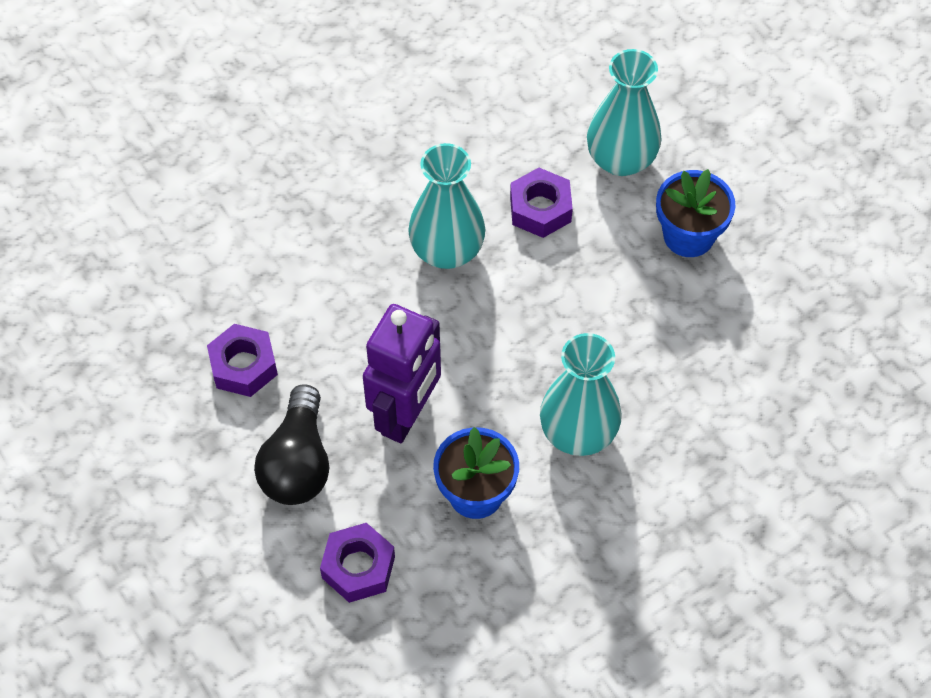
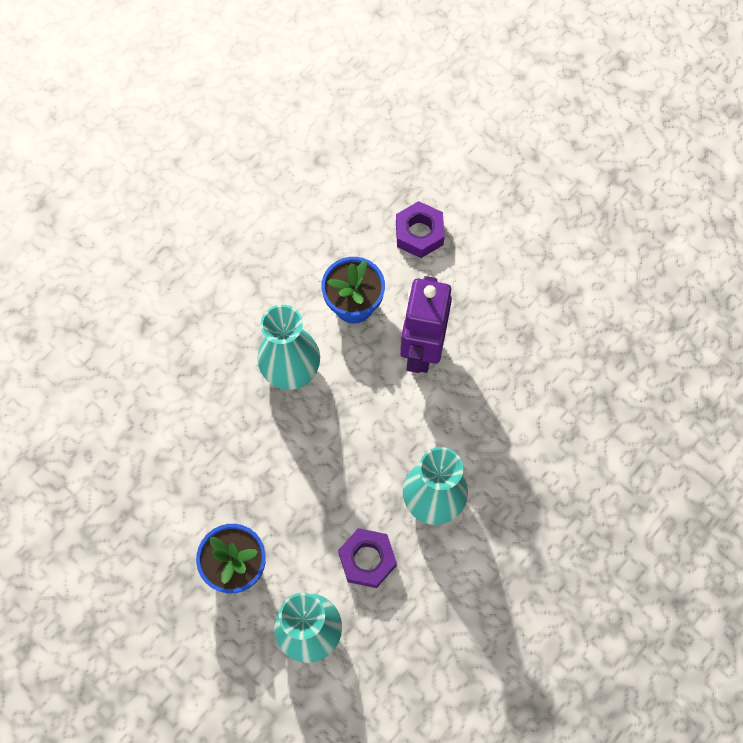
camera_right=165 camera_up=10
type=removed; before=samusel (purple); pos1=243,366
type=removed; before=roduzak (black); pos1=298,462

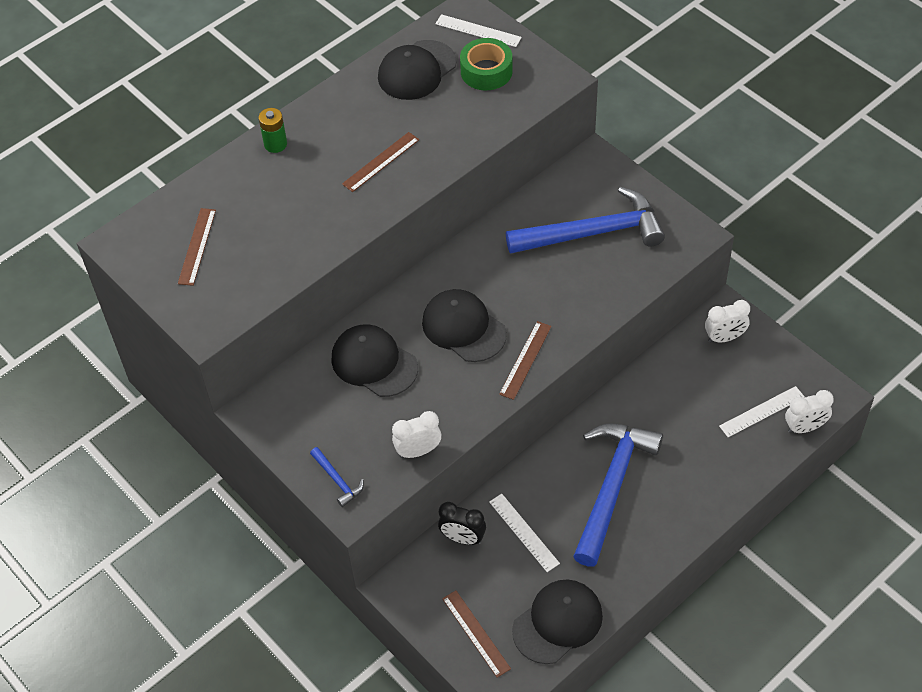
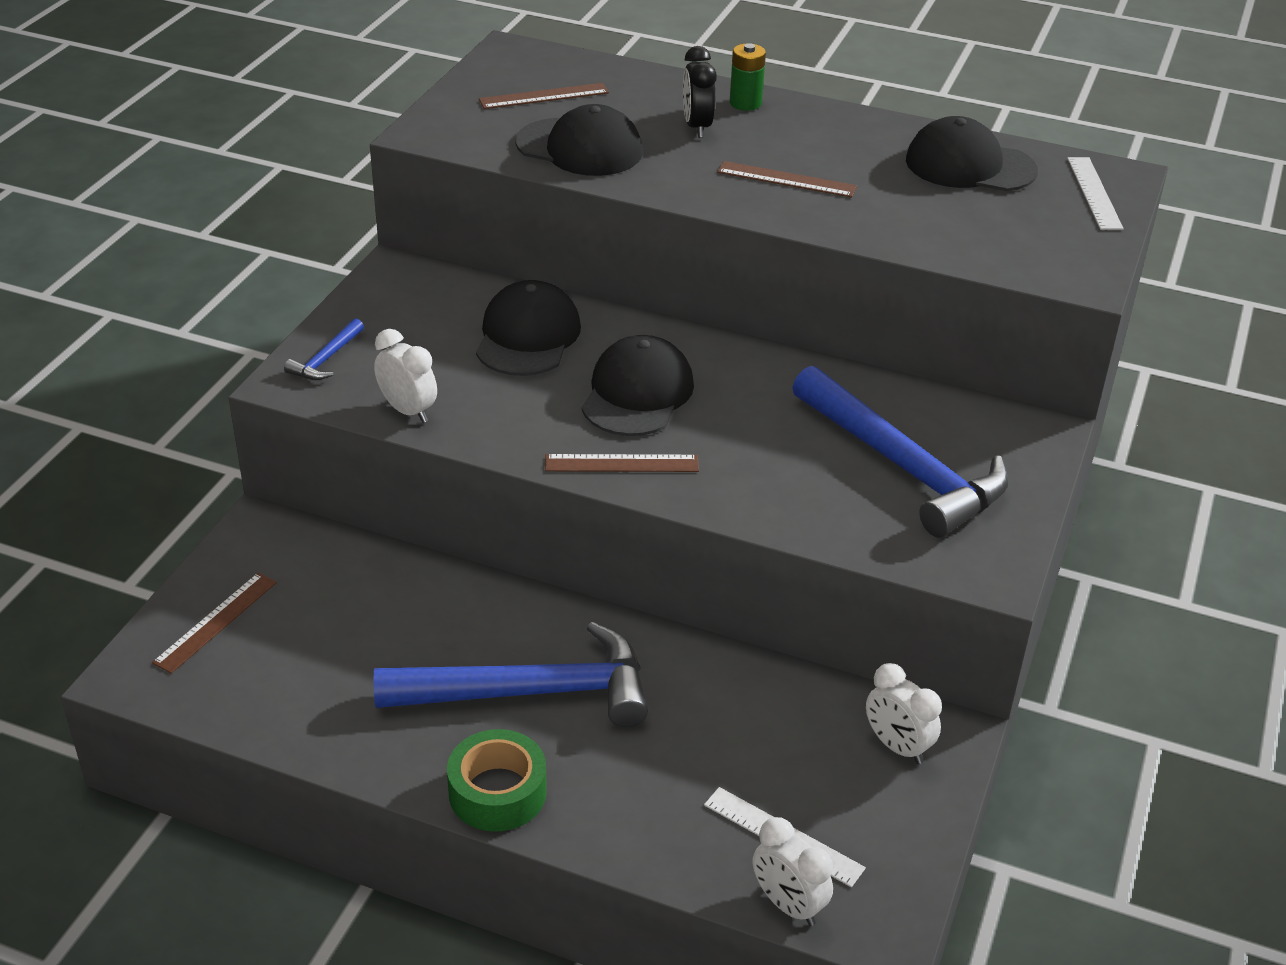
camera_right=60 camera_up=-15
type=moved; before=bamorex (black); pos1=462,538; pos2=697,127
type=moved; before=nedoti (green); pos1=486,71; pos2=497,792
type=removed; before=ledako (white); pos1=523,532
type=moved; before=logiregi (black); pos1=557,622; pos2=579,148

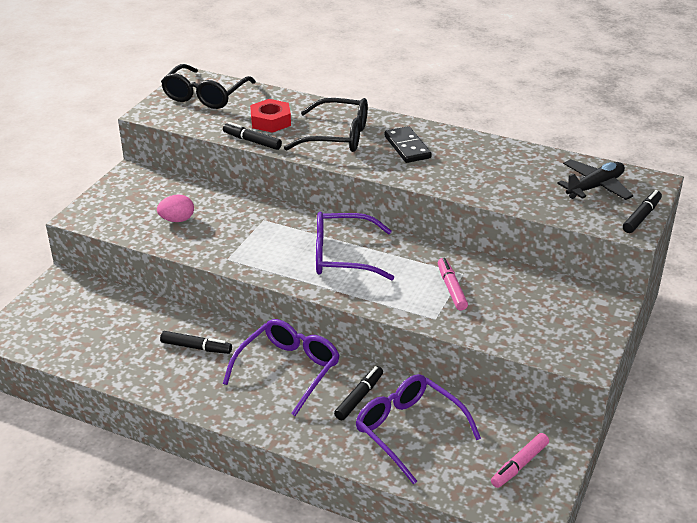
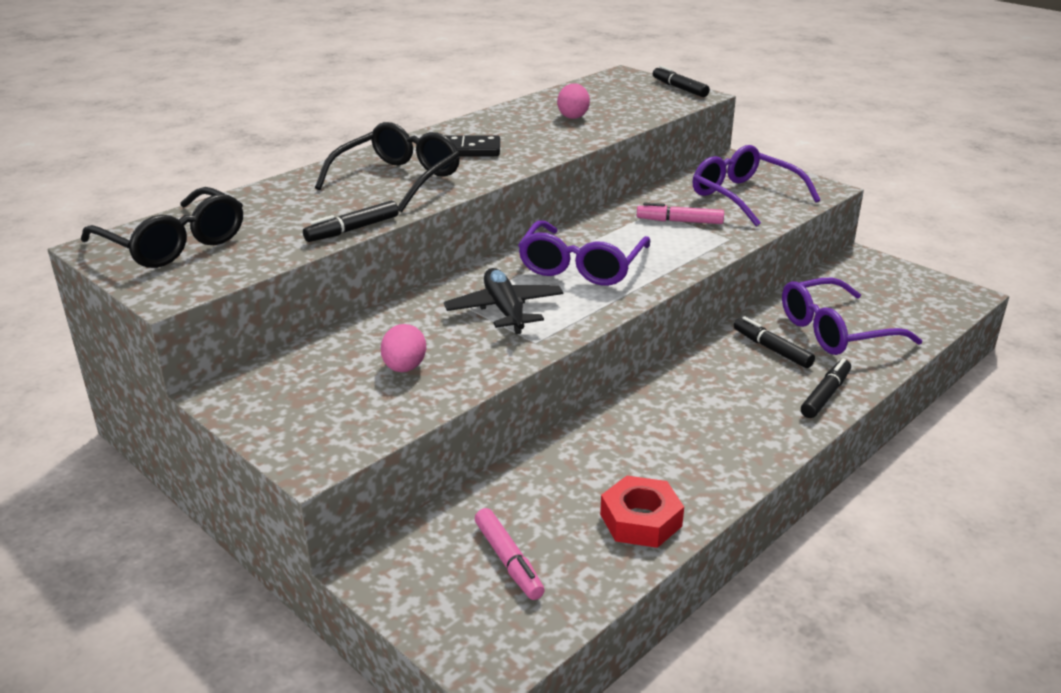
camera_right=-70 camera_up=-5
type=moved; before=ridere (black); pos1=196,347; pos2=825,395
type=moved; before=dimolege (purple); pos1=288,370; pos2=744,196
type=moved; before=samusel (red); pos1=270,121; pos2=641,520
type=moved; before=ridere (pink); pos1=519,465; pos2=508,561
type=moved; before=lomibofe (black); pos1=595,187; pos2=504,310
type=added; after=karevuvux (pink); pos2=573,116

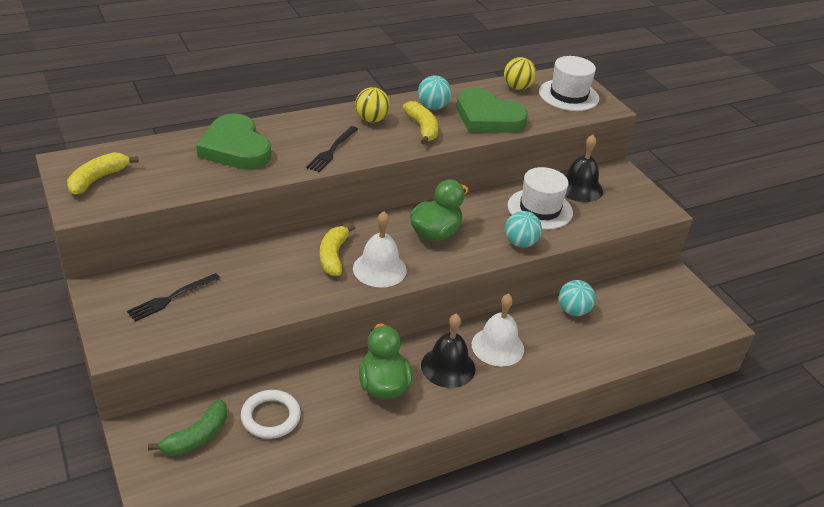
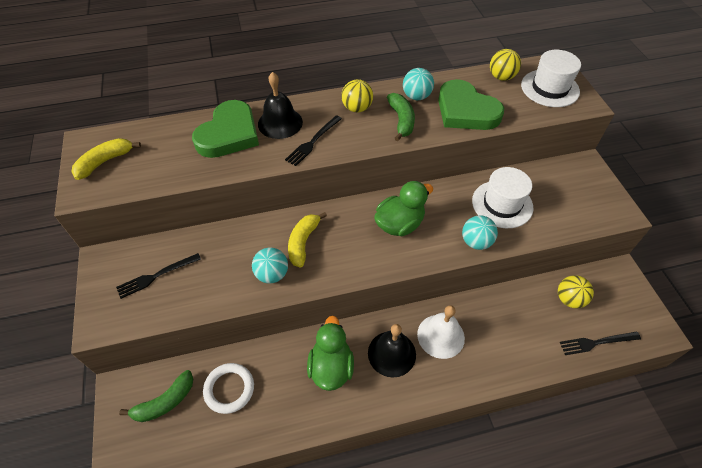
camera_right=15 camera_up=15
type=turned; before=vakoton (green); pos1=235,148; pos2=229,134; turn=-135
type=removed; before=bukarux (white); pos1=379,269
type=recoloured; before=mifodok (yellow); after=mifodok (green); pos1=422,128; pos2=401,120
type=moved; before=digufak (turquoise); pos1=573,311; pos2=272,274
type=moved; before=bukarux (black); pos1=579,188; pos2=280,123
type=added; after=digufak (yellow); pos2=569,299
type=added; after=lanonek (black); pos2=596,342

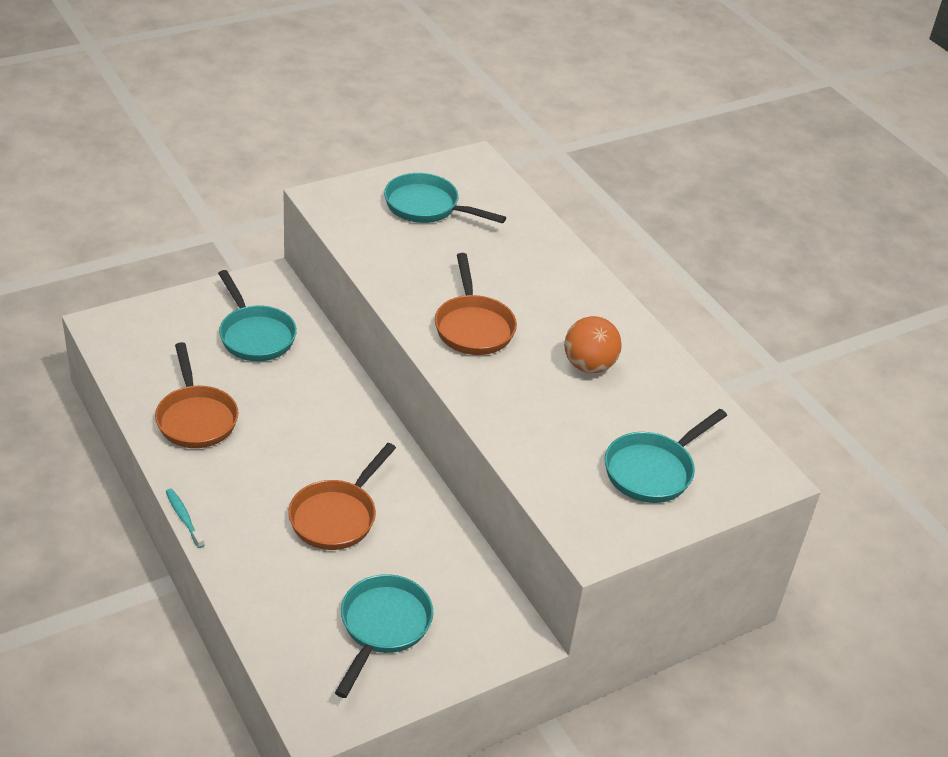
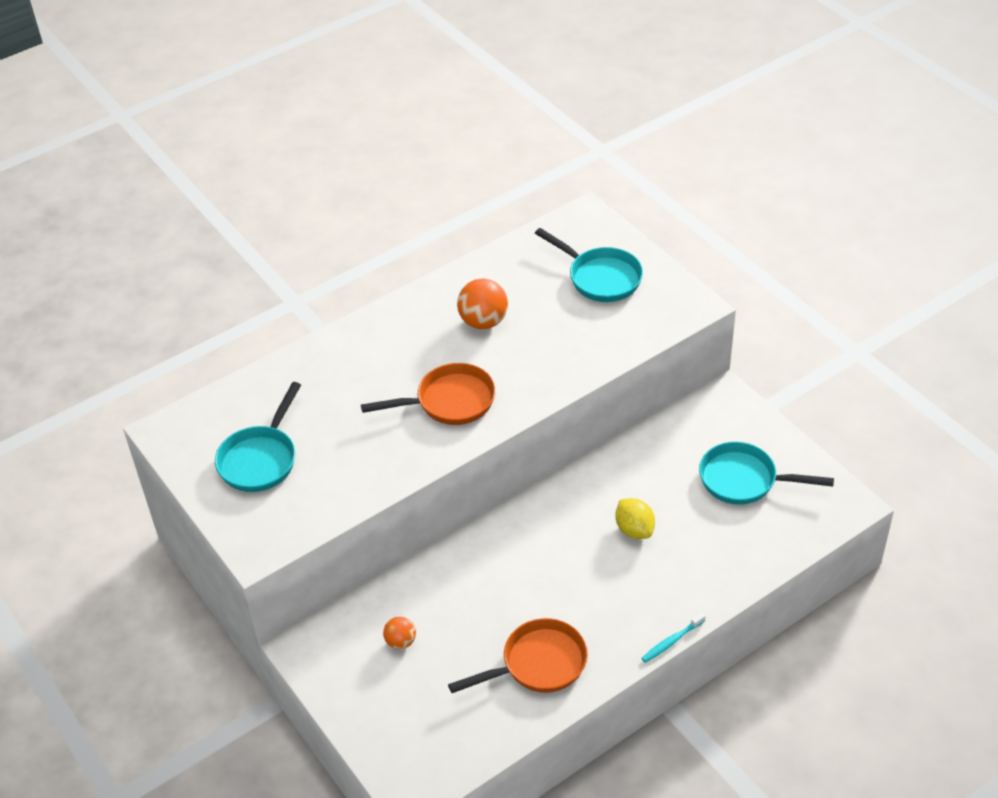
camera_right=-90 camera_up=5
type=replaced; before=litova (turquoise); after=digufak (orange); pos1=255,335; pos2=400,642
type=replaced; before=litova (orange); after=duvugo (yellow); pos1=337,516; pos2=634,530

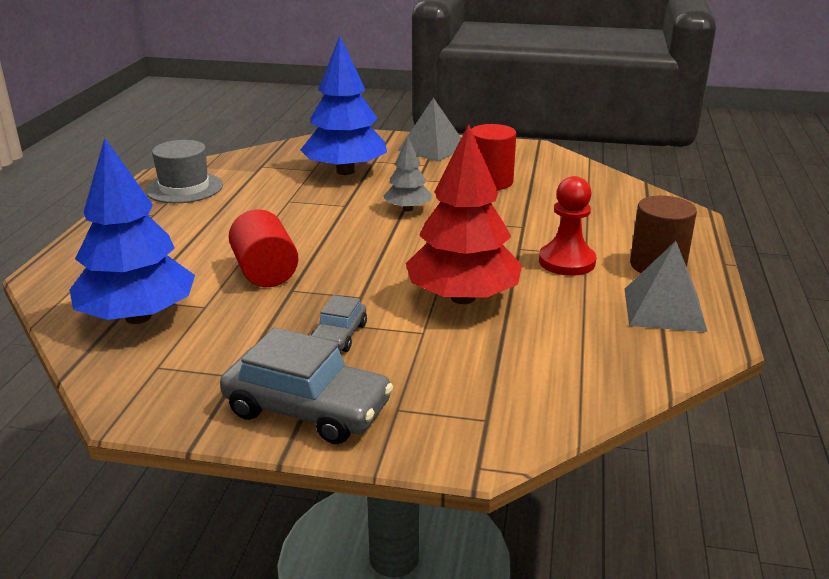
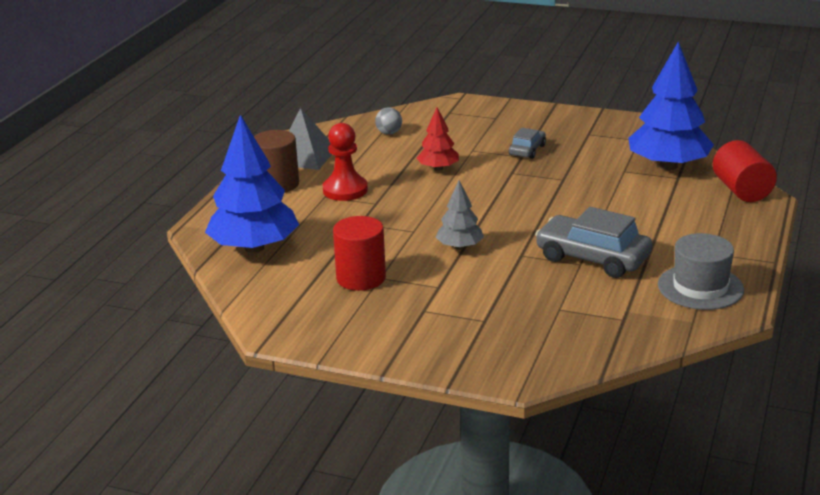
camera_right=-170 camera_up=0
type=moved; before=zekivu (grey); pos1=307,409; pos2=592,258
type=moved; before=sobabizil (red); pos1=265,272; pos2=741,190
type=moved; before=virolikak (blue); pos1=345,171; pos2=254,247
type=removed; before=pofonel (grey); pos1=432,149
type=resized; before=virolikak (red); pos1=462,298; pos2=438,168; scale=0.52
type=added; after=digufak (grey); pos2=389,133

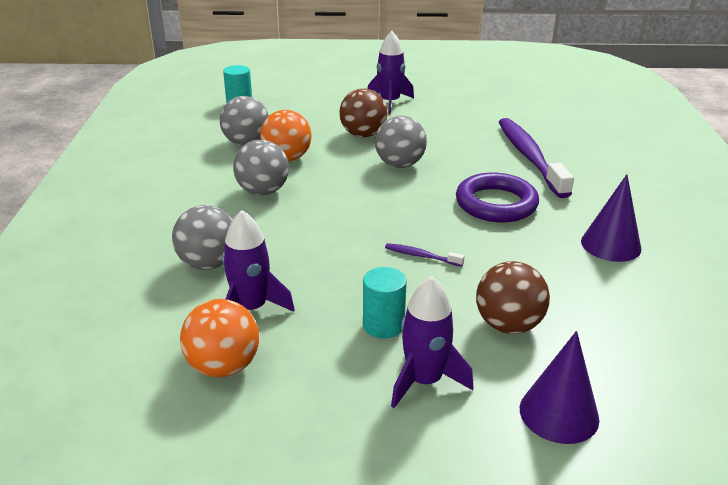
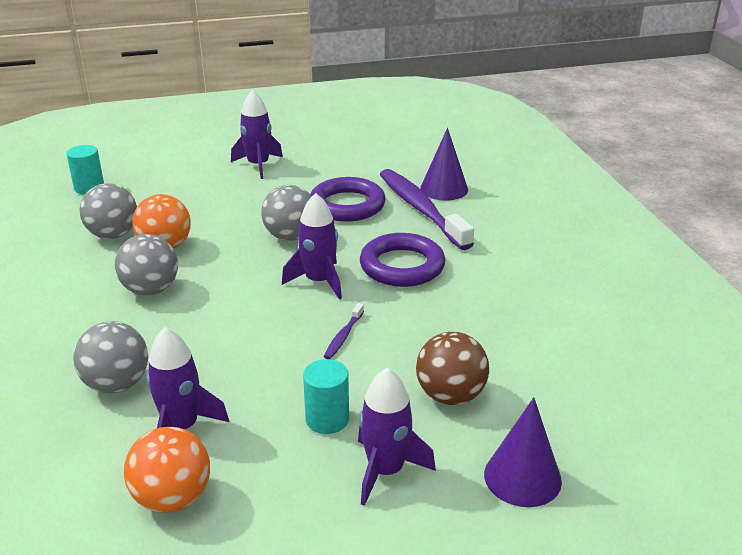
camera_right=-15 camera_up=0
type=removed; before=digufak (brown); pos1=363,135
type=turned; before=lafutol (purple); pos1=421,256; pos2=343,336; turn=-75
type=moved; before=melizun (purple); pos1=610,245; pos2=444,189
type=added; after=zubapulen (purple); pos2=319,281
type=added; after=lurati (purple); pos2=347,205

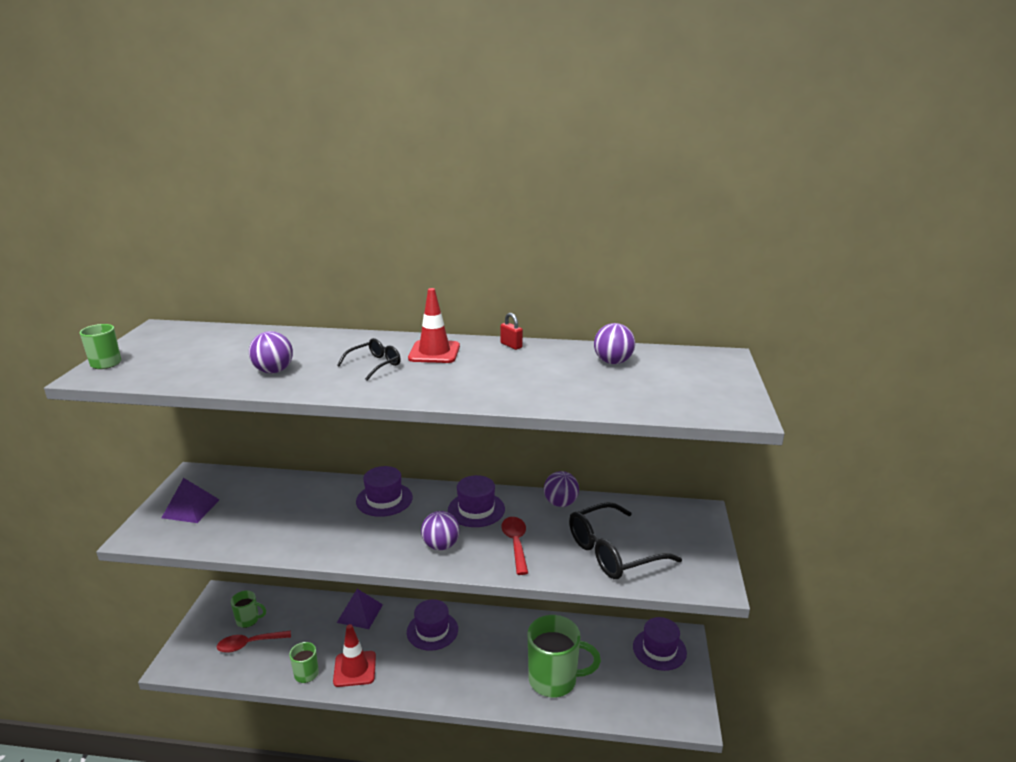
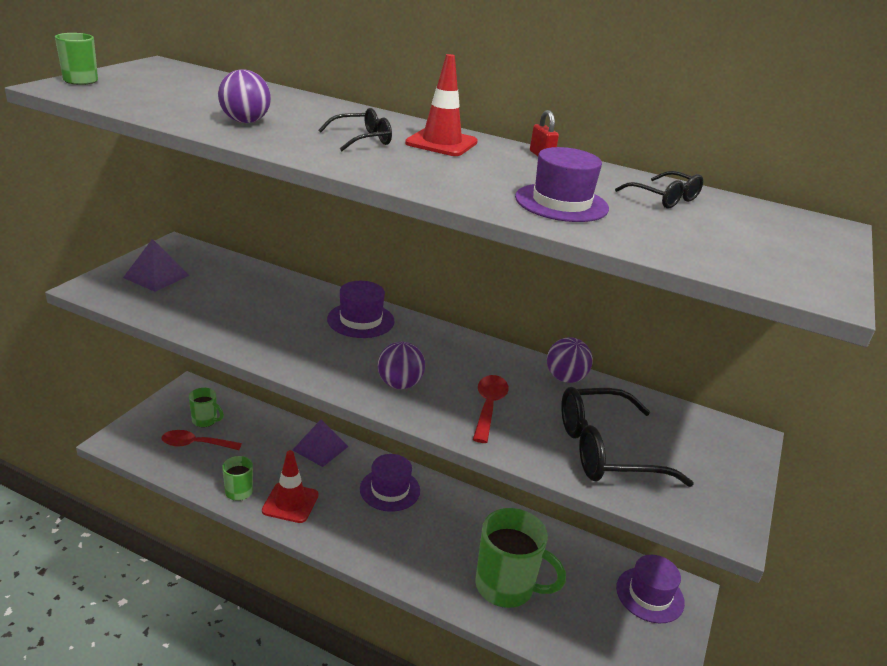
camera_right=15 camera_up=5
type=moved; before=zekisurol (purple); pos1=476,509; pos2=561,203
type=replaced; before=digufak (purple); after=dimolege (black); pos1=613,362; pos2=665,198

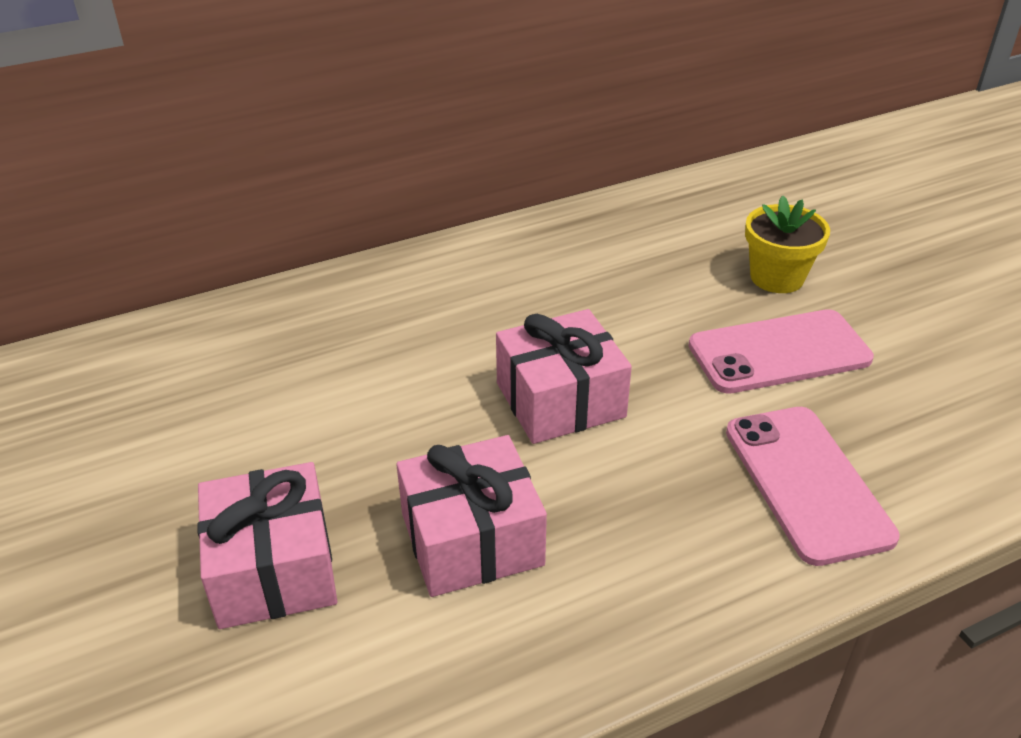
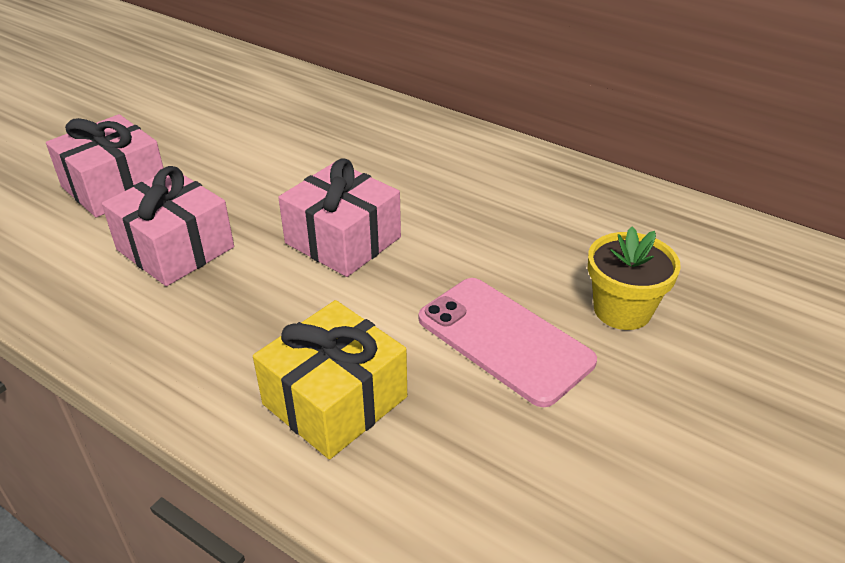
camera_right=60 camera_up=0
type=replaced; before=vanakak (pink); after=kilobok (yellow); pos1=806,483; pos2=335,400

